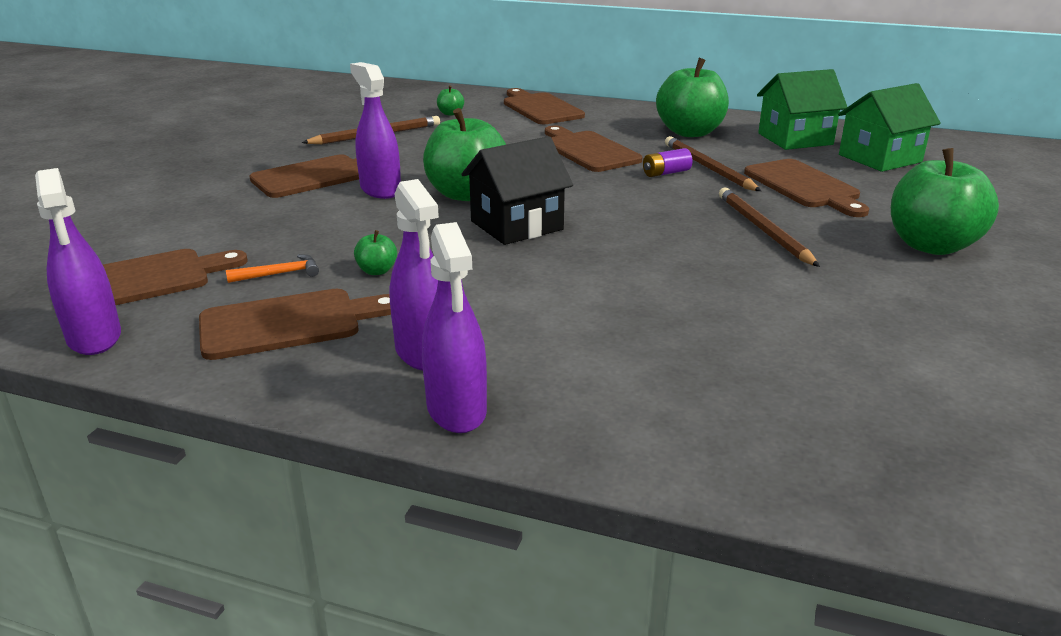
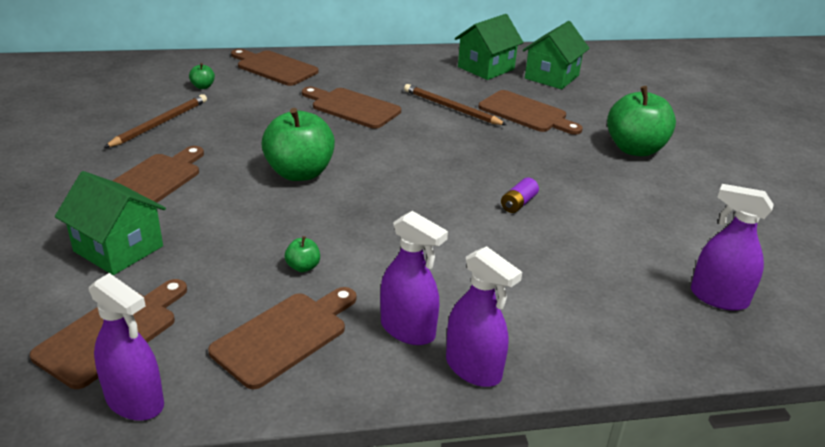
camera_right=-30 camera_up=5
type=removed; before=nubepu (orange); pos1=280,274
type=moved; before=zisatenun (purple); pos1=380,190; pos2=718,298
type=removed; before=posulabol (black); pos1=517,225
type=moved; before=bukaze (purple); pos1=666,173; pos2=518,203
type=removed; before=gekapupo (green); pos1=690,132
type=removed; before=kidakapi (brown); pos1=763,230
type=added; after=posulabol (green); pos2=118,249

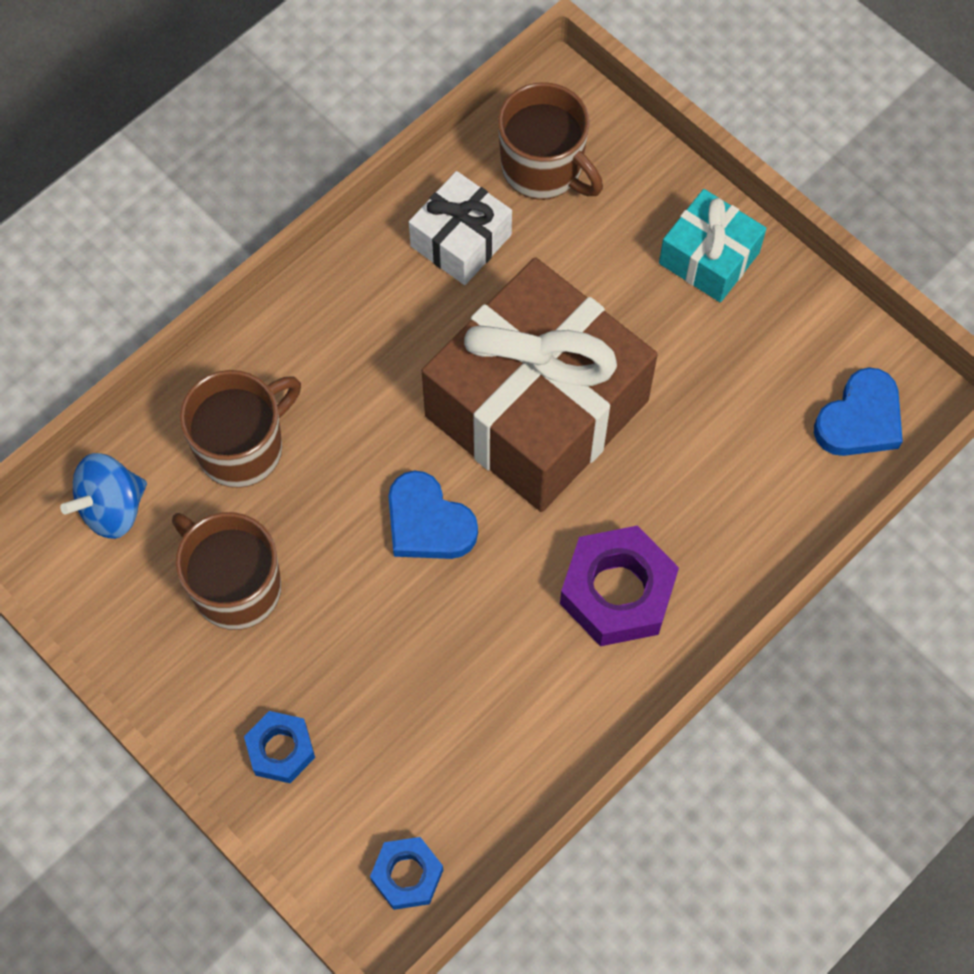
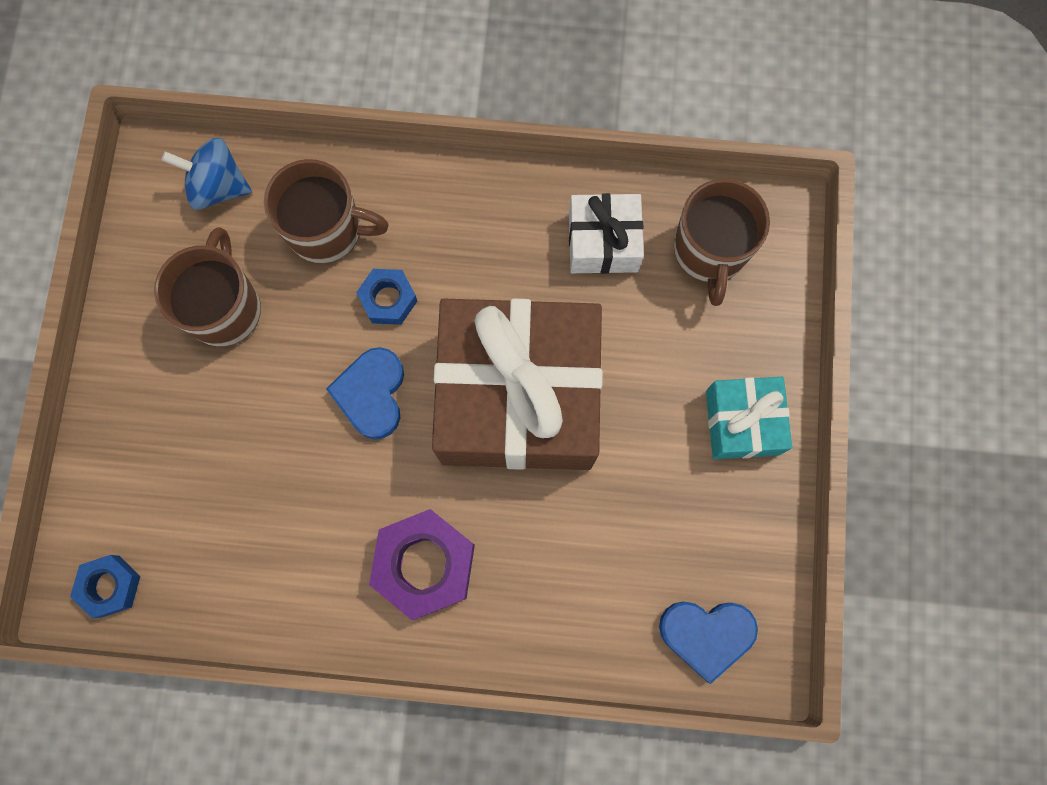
camera_right=50 camera_up=10
type=moved; before=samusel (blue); pos1=280,749; pos2=388,299

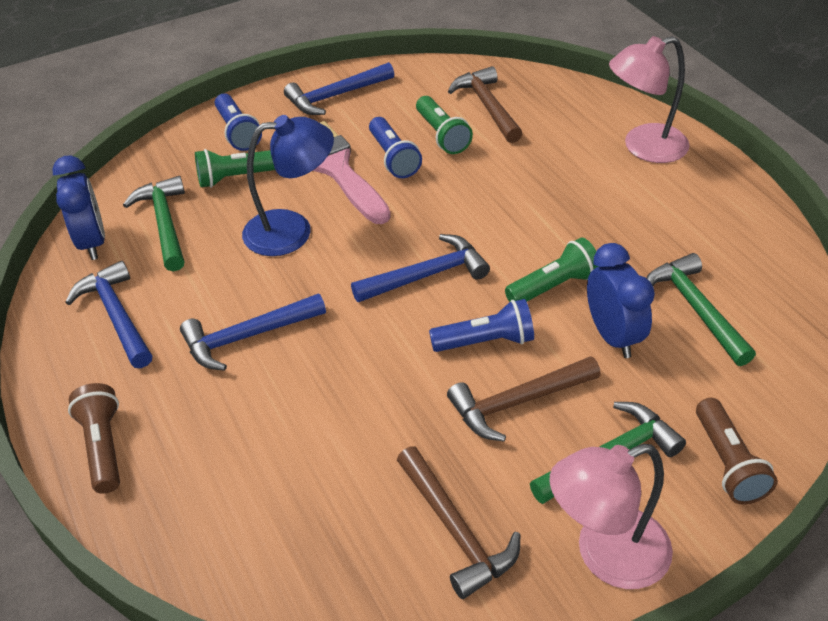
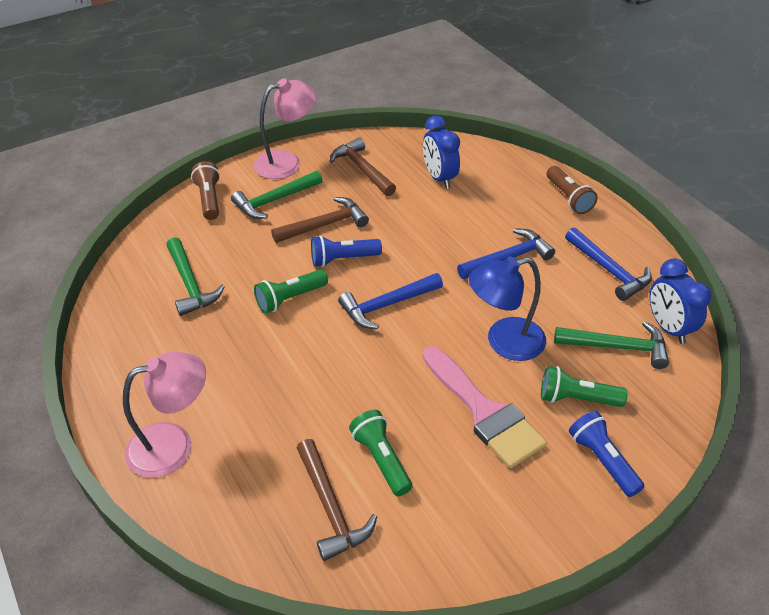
camera_right=175 camera_up=0
type=turned; before=nubepu (green); pos1=164,223; pos2=617,347; turn=-60
type=turned; before=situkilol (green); pos1=236,177; pos2=576,398; turn=-150
type=removed; before=nubepu (blue); pos1=335,96
type=removed; before=situkilol (blue); pos1=393,158
type=moved; before=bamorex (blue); pos1=612,336; pos2=439,178

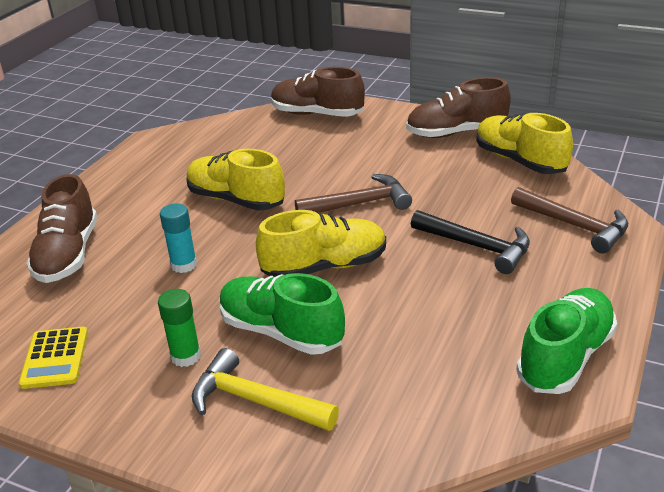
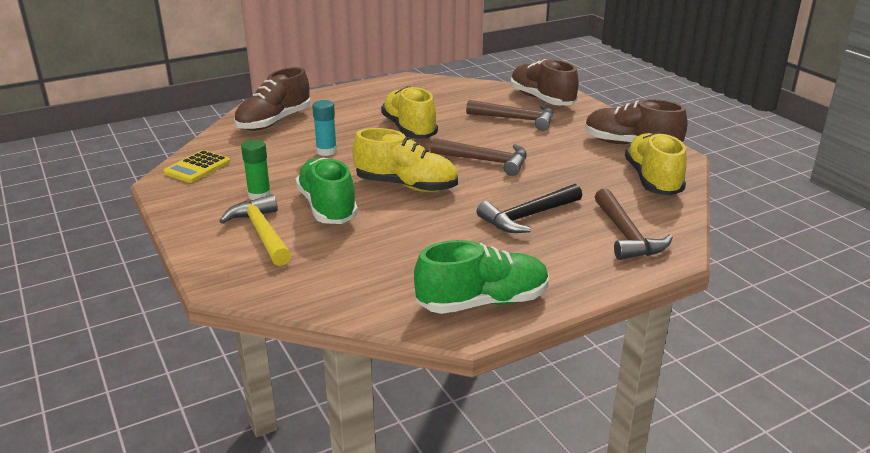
camera_right=35 camera_up=-5
type=turned; before=nubepu (black); pos1=477,247; pos2=527,217; turn=75
type=added; after=nubepu (brown); pos2=516,119

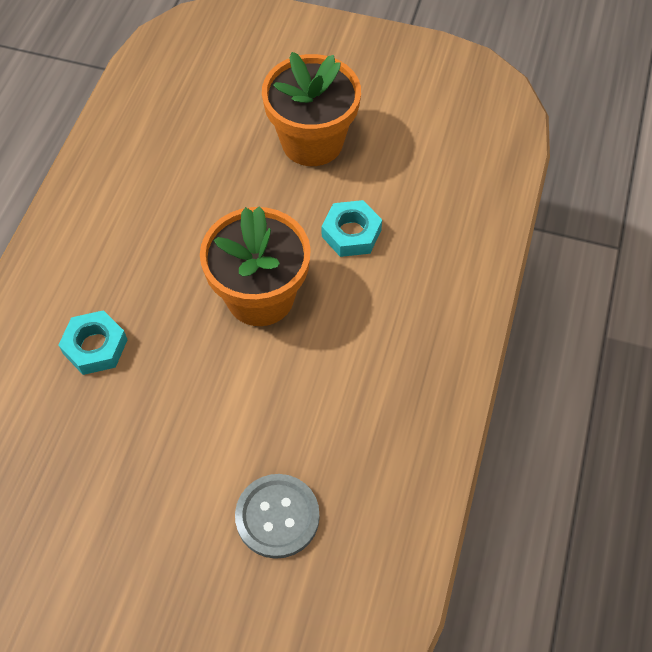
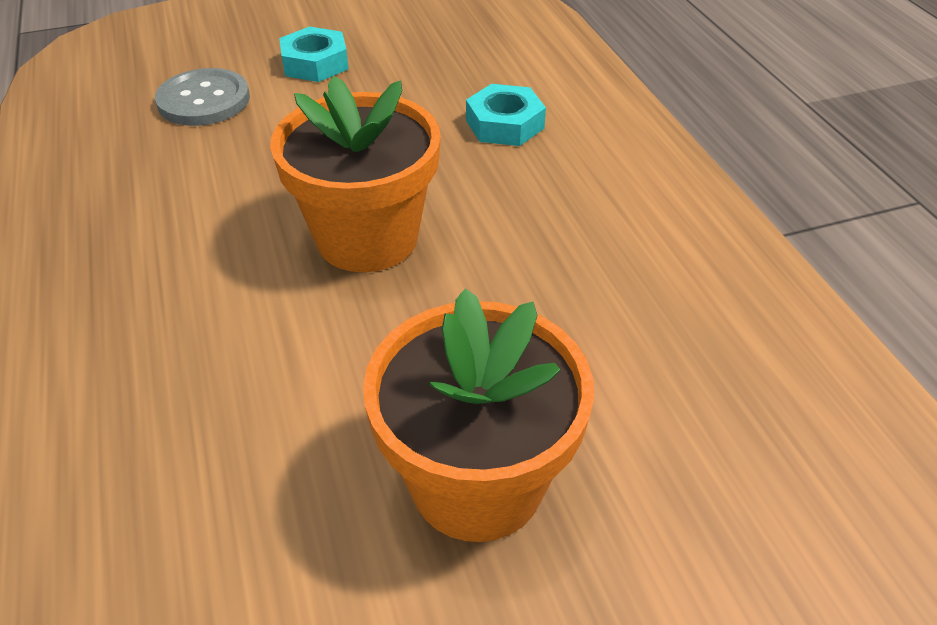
camera_right=145 camera_up=-15
type=moved; before=samusel (turquoise); pos1=351,233; pos2=315,63

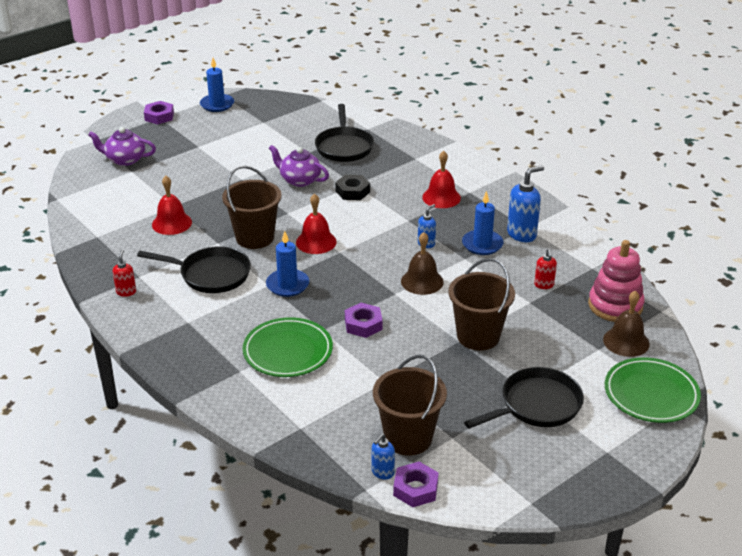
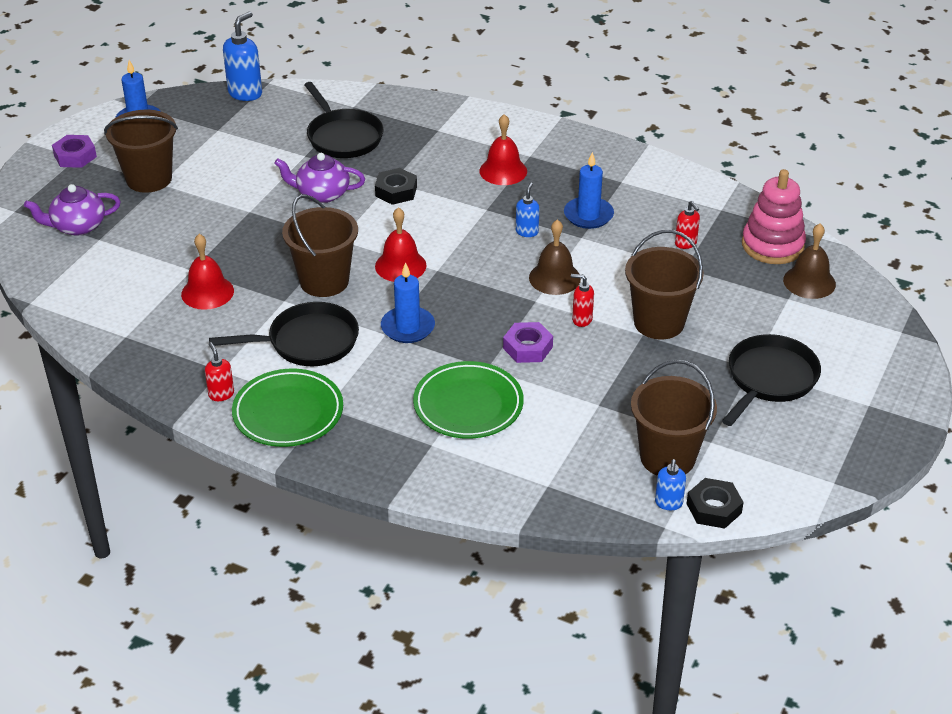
camera_right=-25 camera_up=5
type=recoloured; before=samusel (purple); after=samusel (black); pos1=415,489; pos2=714,508
type=moved; before=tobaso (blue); pos1=522,234; pos2=245,93
type=moved; before=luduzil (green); pos1=651,394; pos2=288,413
type=added; after=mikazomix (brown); pos2=149,179
type=added; after=tobaso (red); pos2=581,319

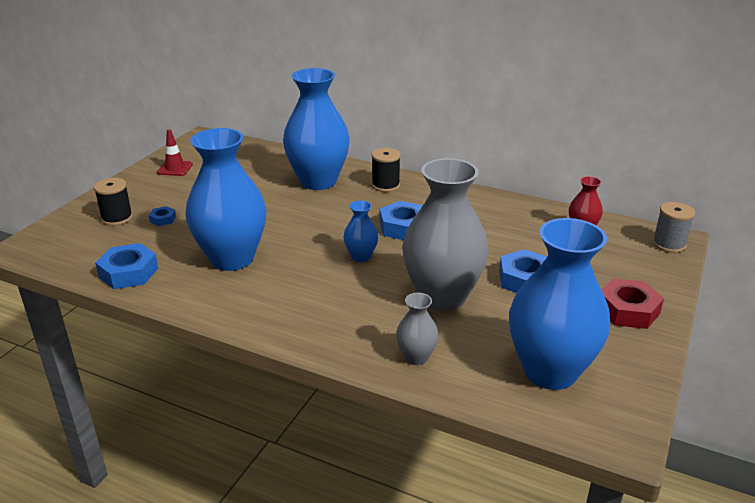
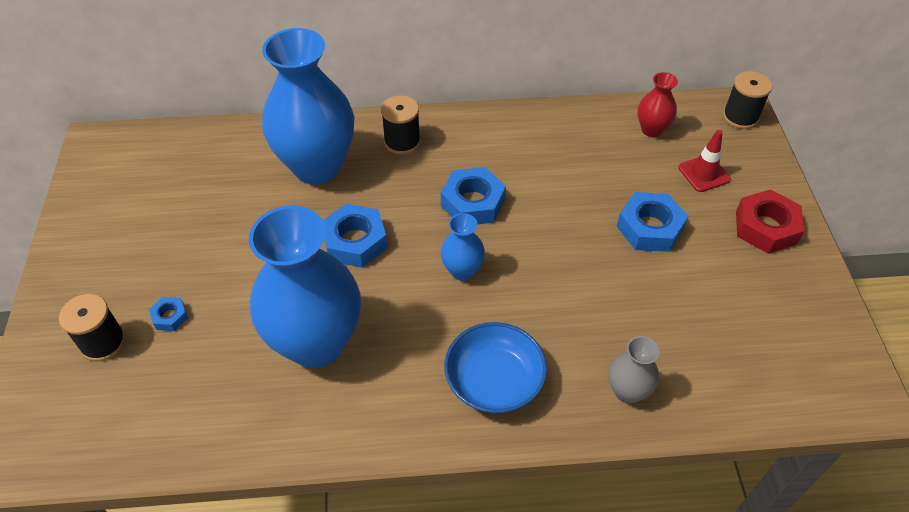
camera_right=-30 camera_up=20
type=moved; before=samusel (blue); pos1=129,273; pos2=355,241
type=moved; before=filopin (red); pos1=175,168; pos2=704,173
type=removed; before=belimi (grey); pos1=442,297
type=removed; before=belimi (blue); pos1=550,371
type=recoloured; before=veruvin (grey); after=veruvin (black); pos1=669,244; pos2=740,117
type=added; after=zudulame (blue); pos2=494,381

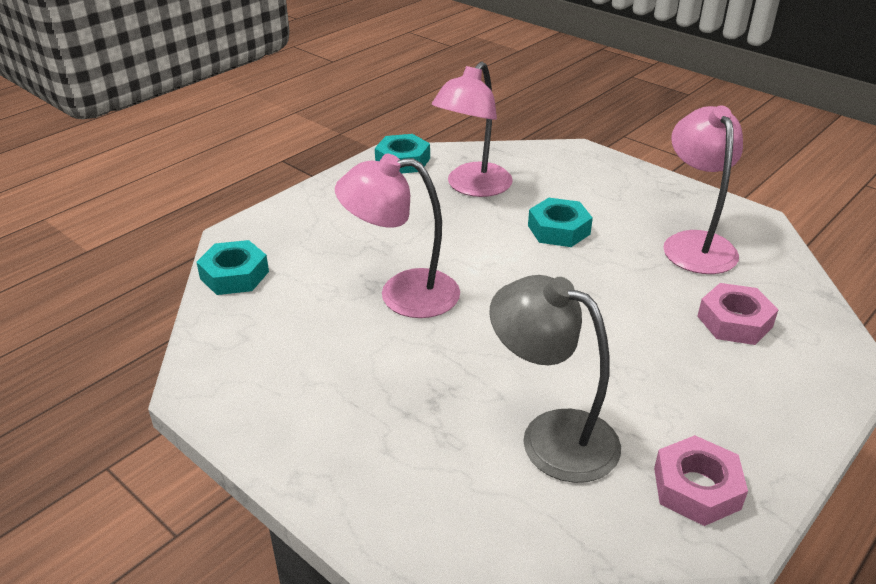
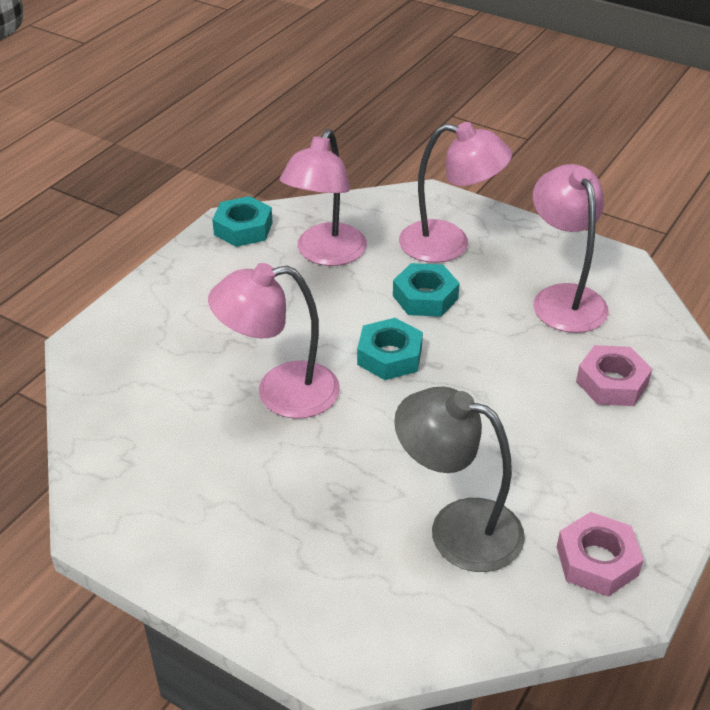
camera_right=-10 camera_up=5
type=moved; before=samusel (turquoise); pos1=234,275; pos2=389,356
type=added; after=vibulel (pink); pos2=449,244

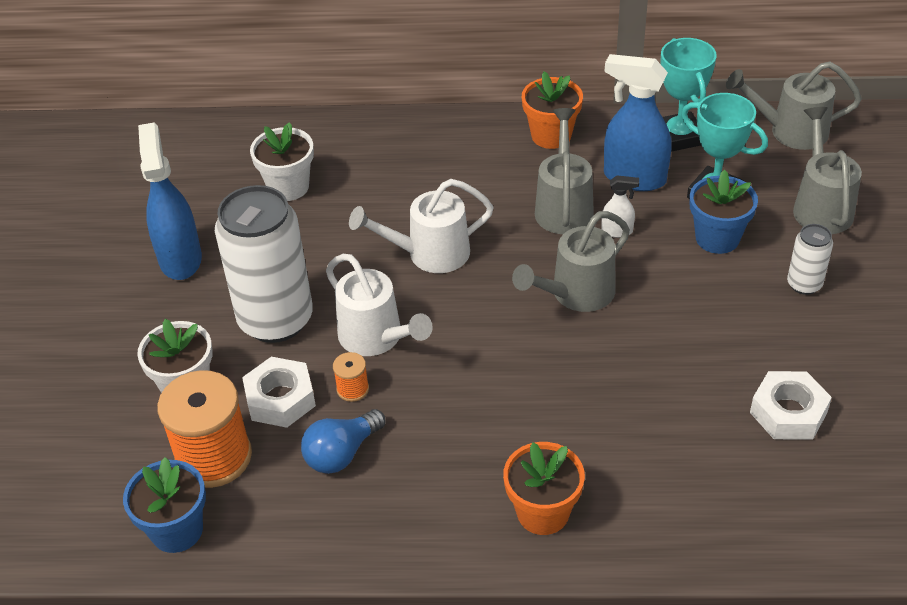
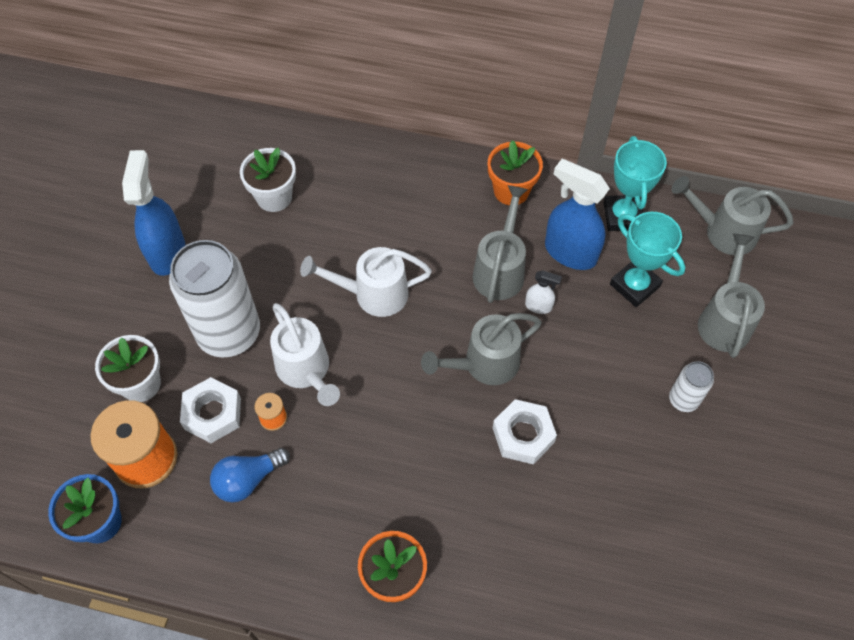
camera_right=10 camera_up=15
type=removed; before=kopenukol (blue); pos1=717,238
type=moved; before=samusel (white); pos1=788,412; pos2=523,435

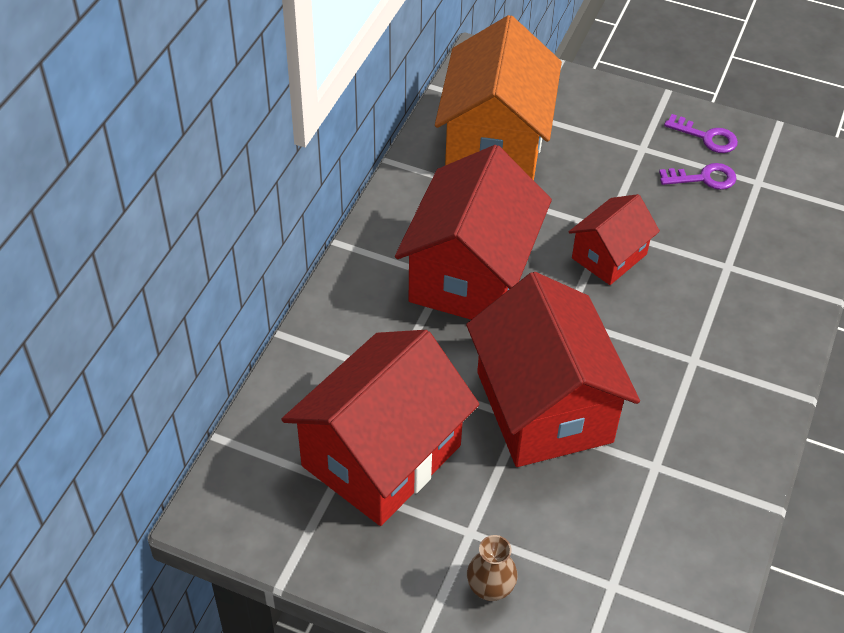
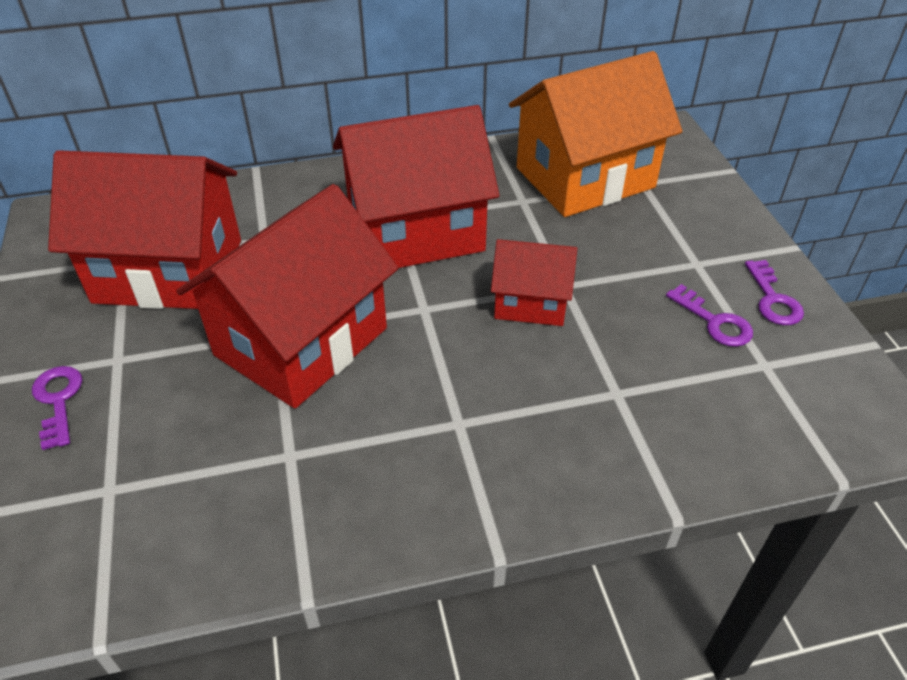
camera_right=55 camera_up=-5
type=replaced; before=belimi (brown); after=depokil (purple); pos1=490,588; pos2=58,401

